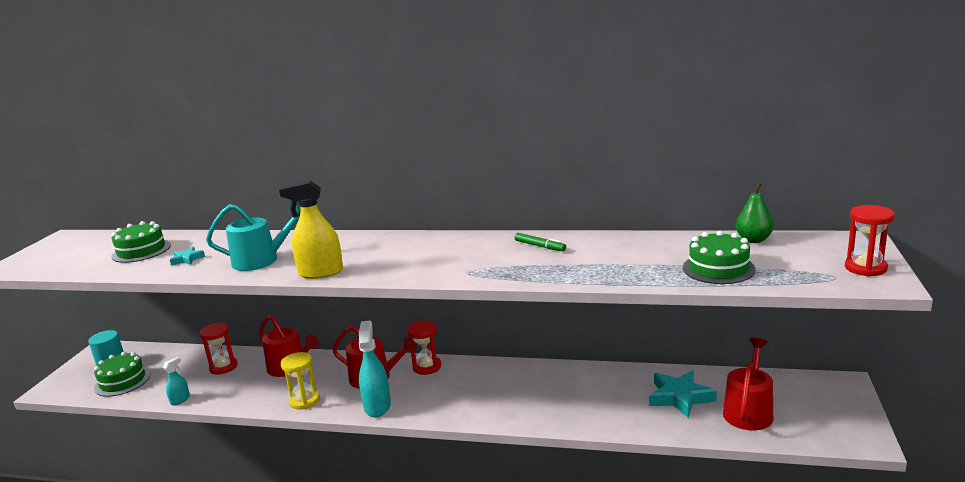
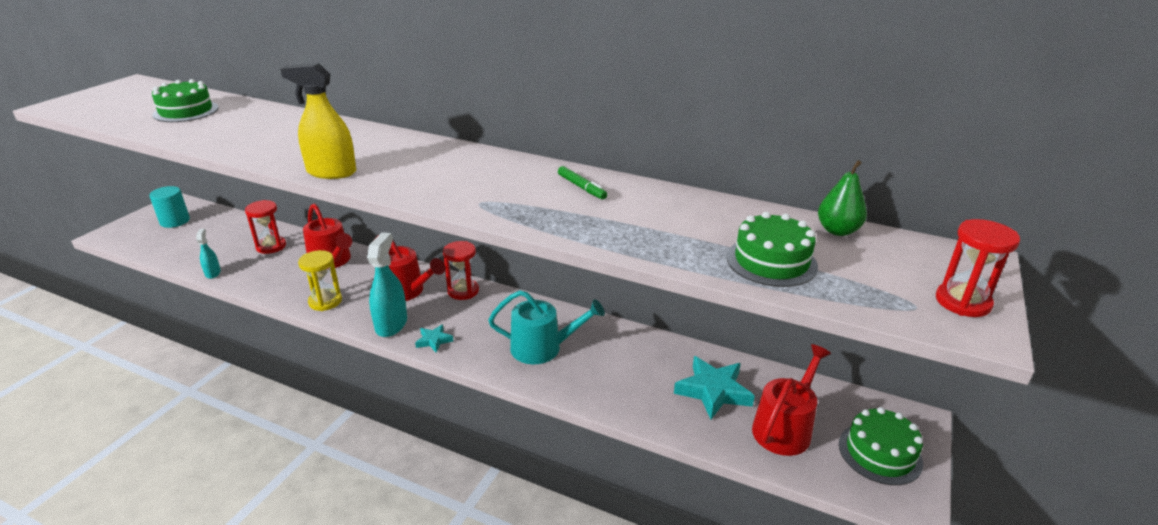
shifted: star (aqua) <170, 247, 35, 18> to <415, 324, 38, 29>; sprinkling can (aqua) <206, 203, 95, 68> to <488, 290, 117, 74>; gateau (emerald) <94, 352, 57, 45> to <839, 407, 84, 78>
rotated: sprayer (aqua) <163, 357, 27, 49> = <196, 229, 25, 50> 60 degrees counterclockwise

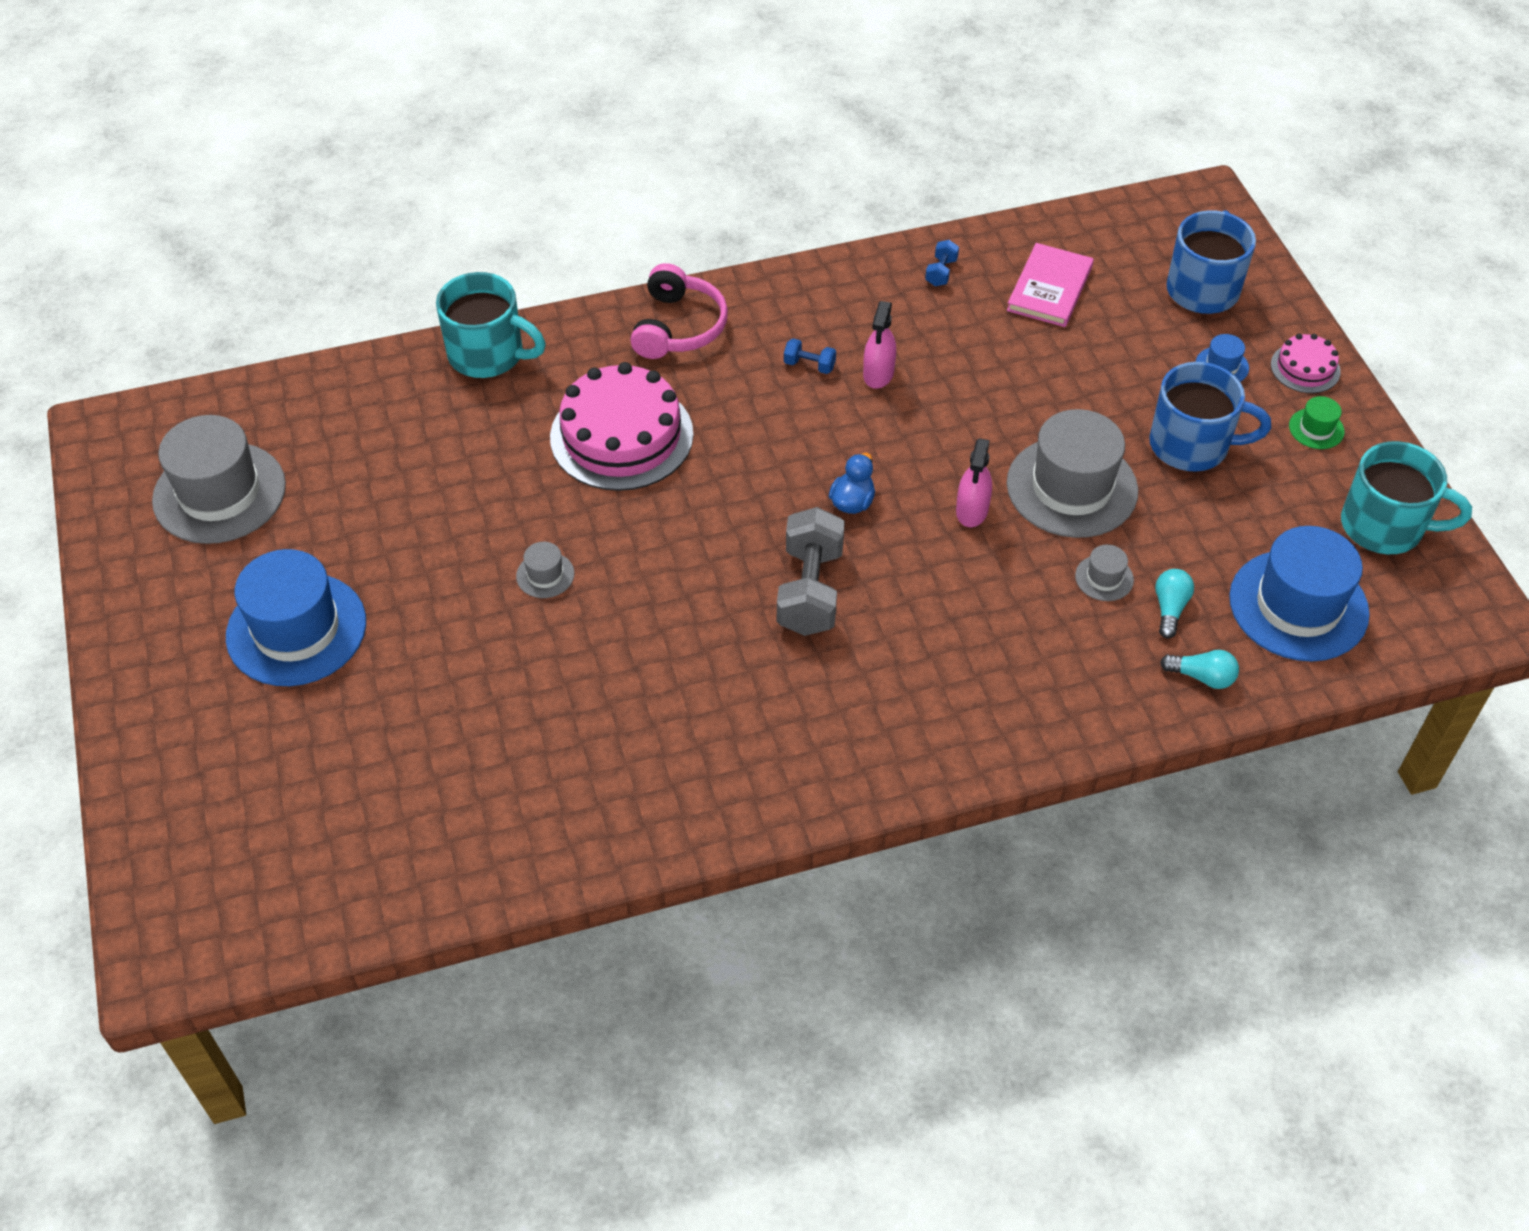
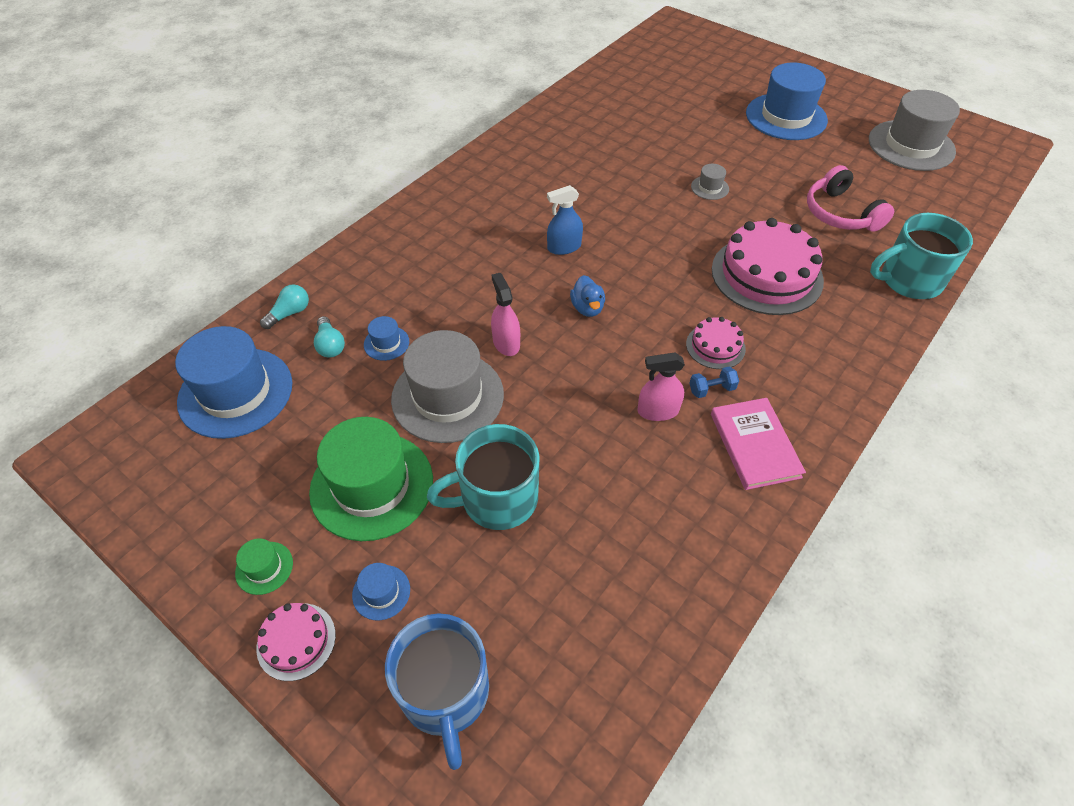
gone: dumbbell (royal blue) <925, 240, 34, 46>
new: gateau (pink) <686, 317, 60, 52>
shifted: coffee mug (aqua) <1341, 441, 131, 113> to <427, 424, 113, 106>; book (pink) <1007, 243, 87, 84> to <711, 398, 95, 92>; over-ear headphones (pink) <630, 263, 98, 96> to <807, 165, 87, 67>
swapped: coffee mug (royal blue) <1149, 362, 122, 110> to tall hat (emerald) <309, 417, 124, 124>; dumbbell (grey) <777, 507, 68, 129> to sprayer (royal blue) <547, 185, 36, 70>
repainted: tall hat (grey) <1075, 544, 59, 57> to tall hat (royal blue) <364, 316, 45, 45>
rotated: lightbulb (aqua) <1160, 650, 79, 39> = <260, 284, 49, 45> 150 degrees clockwise; sprayer (pink) <863, 301, 33, 88> = <638, 352, 47, 69> 75 degrees counterclockwise

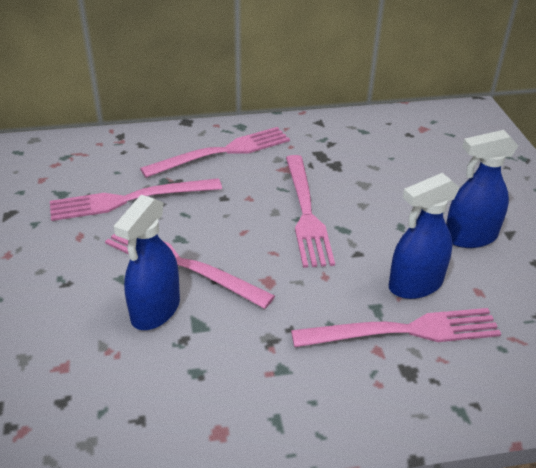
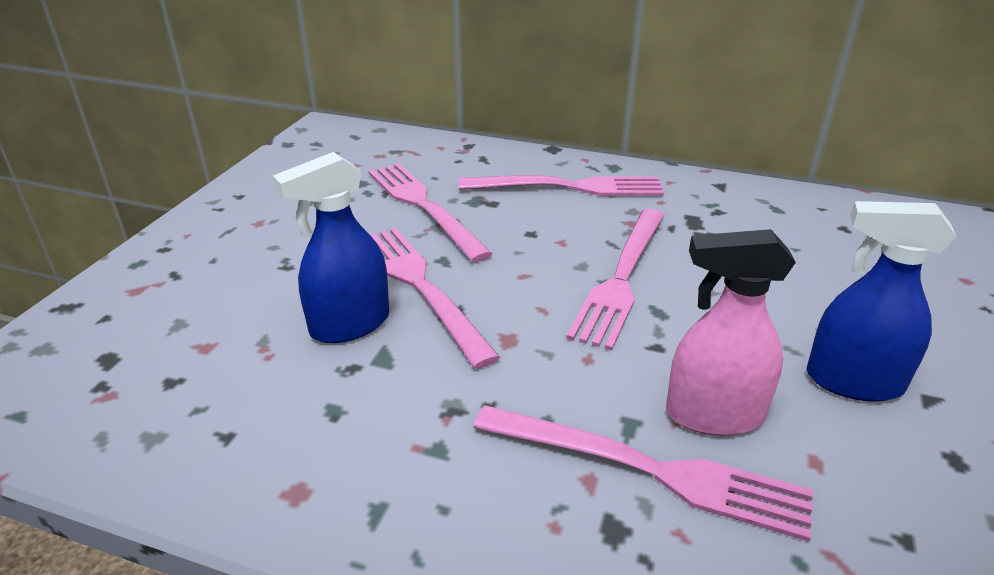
repainted: sprayer (royal blue) <389, 173, 71, 126> to sprayer (pink) <666, 229, 130, 207>
rotated: table fork (pink) <50, 178, 172, 43> = <368, 163, 125, 99> 45 degrees clockwise

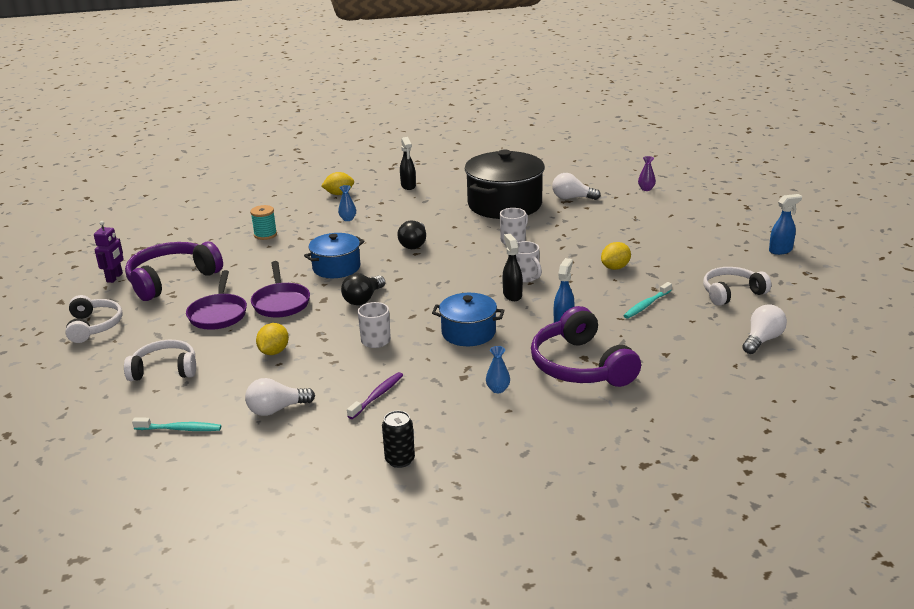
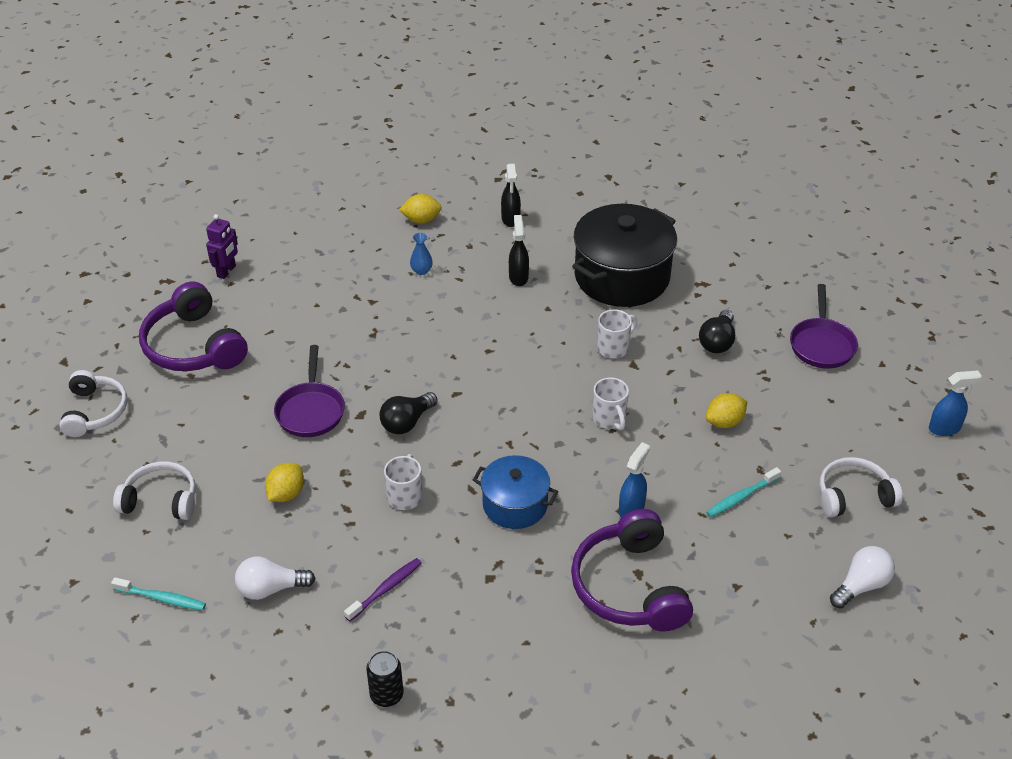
gone: bobbin (aqua) <250, 205, 27, 35>; pot (royal blue) <304, 233, 61, 45>; flower vase (royal blue) <486, 346, 24, 47>; lightbulb (pure white) <552, 173, 49, 27>; flower vase (purple) <638, 156, 18, 35>
shifted: toy robot (purple) <94, 221, 30, 62> to <206, 214, 32, 65>; sprayer (jet-black) <503, 234, 20, 67> to <509, 215, 20, 71>; lightbulb (jet-black) <397, 221, 29, 28> to <699, 310, 36, 43>; pan (purple) <186, 270, 61, 60> to <790, 284, 68, 85>
rotated: over-ear headphones (purple) <125, 242, 98, 59> = <139, 281, 109, 90> 90 degrees counterclockwise

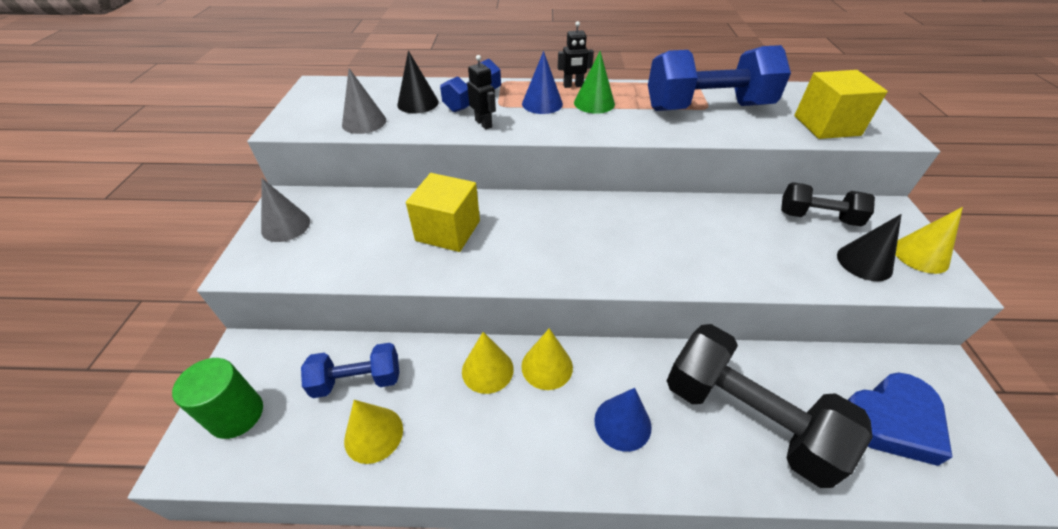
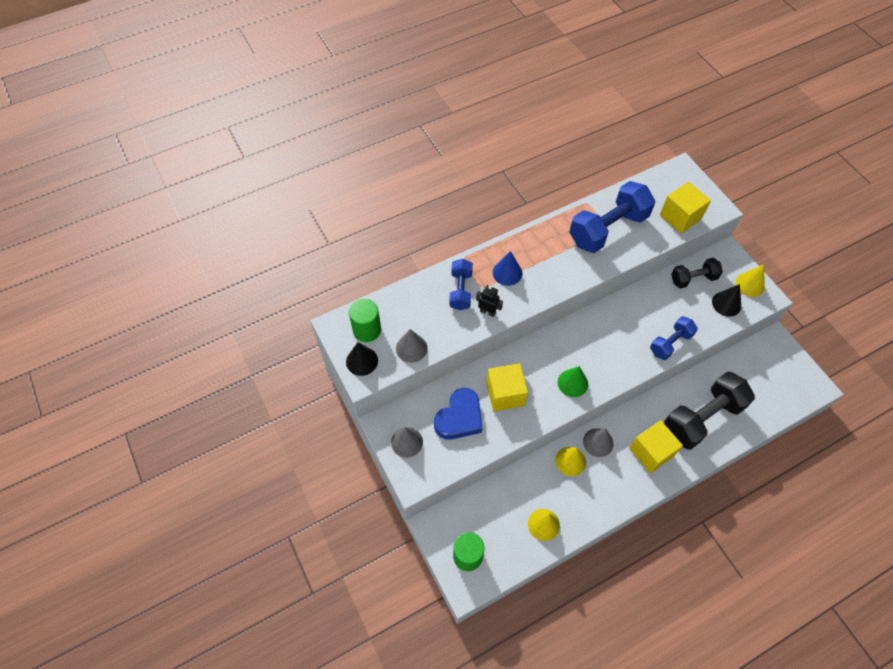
gone: toy robot (jet-black) <558, 21, 36, 67>
new: cylinder shape (emerald) <349, 299, 32, 43>
shifted: solid cone (jet-black) <397, 51, 42, 63> to <346, 342, 32, 34>; heart shape (royal blue) <848, 372, 104, 94> to <434, 388, 48, 52>; solid cone (emerald) <574, 51, 41, 63> to <557, 366, 31, 31>; dumbbell (royal blue) <301, 343, 98, 55> to <650, 316, 48, 44>
swapped: solid cone (royal blue) <594, 388, 58, 64> to solid cube (yellow) <629, 420, 54, 53>
repainted: solid cone (yellow) <521, 328, 52, 62> to solid cone (grey) <583, 428, 30, 29>
rotated: dumbbell (jet-black) <667, 324, 206, 164> = <664, 371, 91, 79> 45 degrees counterclockwise

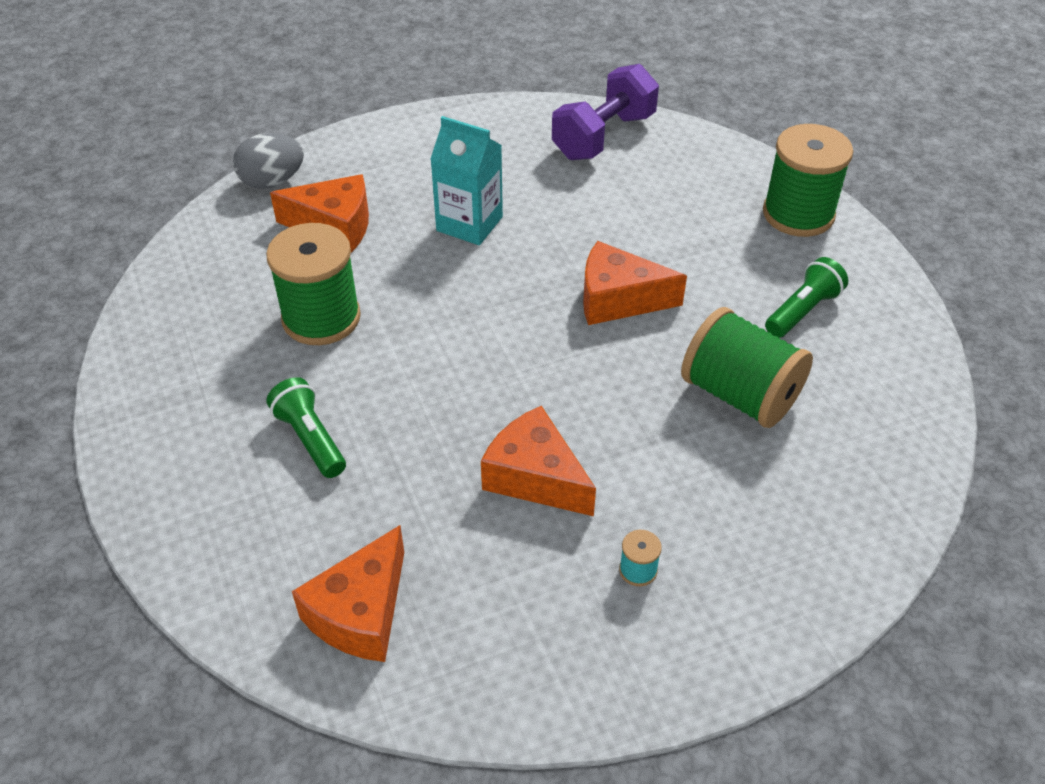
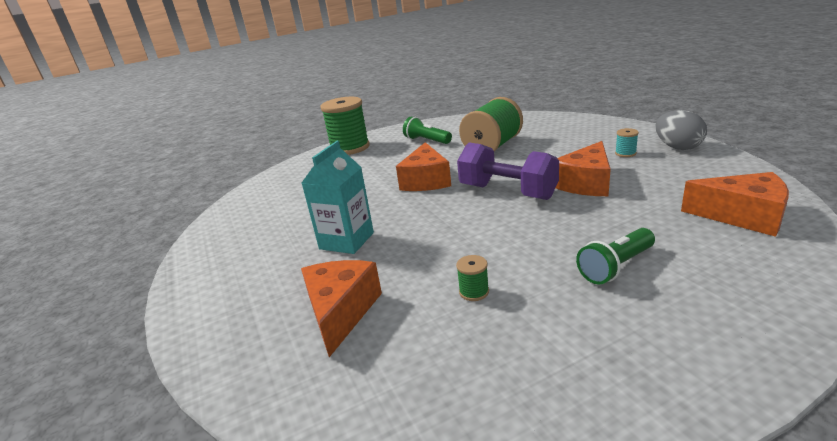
shifted: dumbbell (purple) <552, 64, 107, 96> to <457, 143, 102, 57>; egg shape (grey) <233, 133, 71, 56> to <656, 110, 51, 40>
scaled: bobbin (emerald) <266, 223, 95, 122> = <456, 255, 33, 46> x0.40

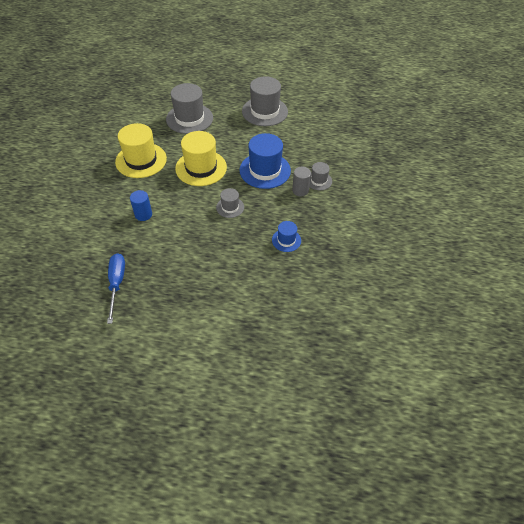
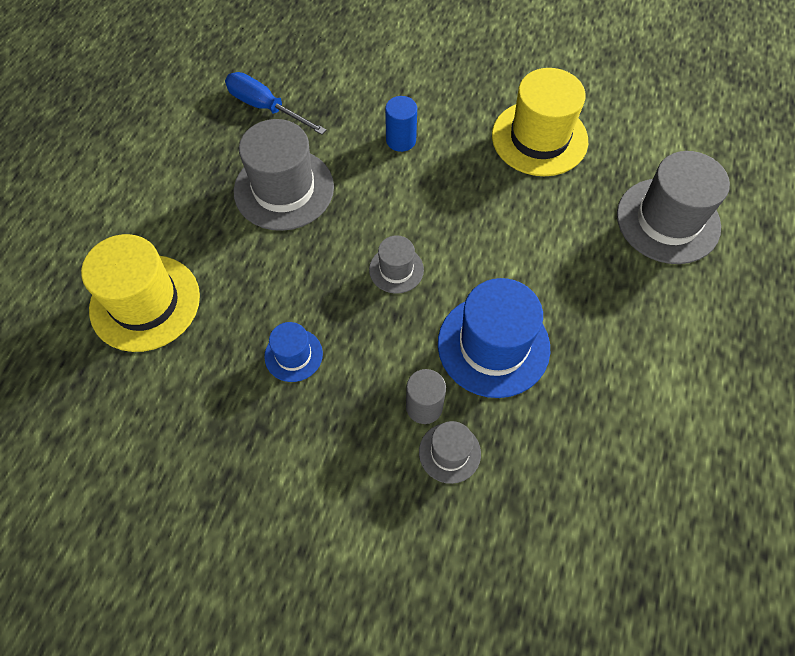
shifted: tall hat (yellow) <175, 131, 52, 55> to <81, 234, 119, 118>; tall hat (grey) <242, 76, 46, 50> to <234, 119, 100, 112>
rotated: screwdriver (royal blue) <107, 253, 18, 71> = <225, 72, 101, 63> 150 degrees counterclockwise

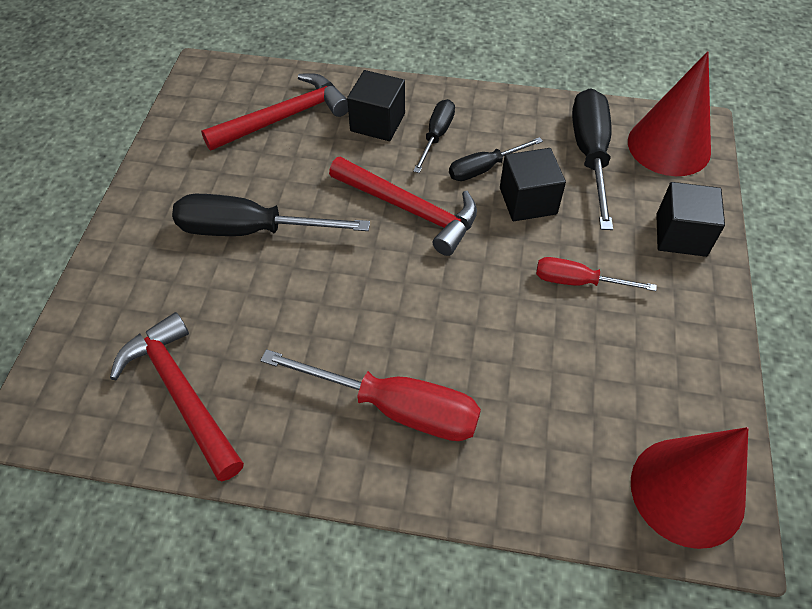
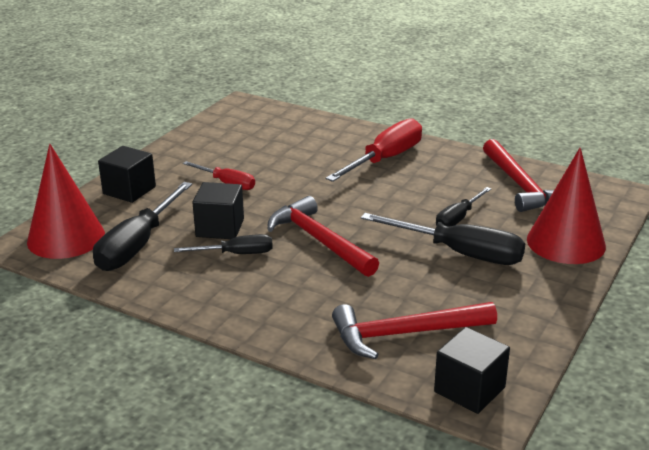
shifted: solid cube (jet-black) <347, 70, 58, 71> to <434, 327, 76, 87>; screwdriver (jet-black) <413, 99, 42, 74> to <436, 187, 55, 40>; solid cone (red) <631, 427, 117, 122> to <527, 147, 79, 117>
rotated: screwdriver (red) <260, 349, 221, 92> = <326, 118, 96, 64> 90 degrees clockwise

